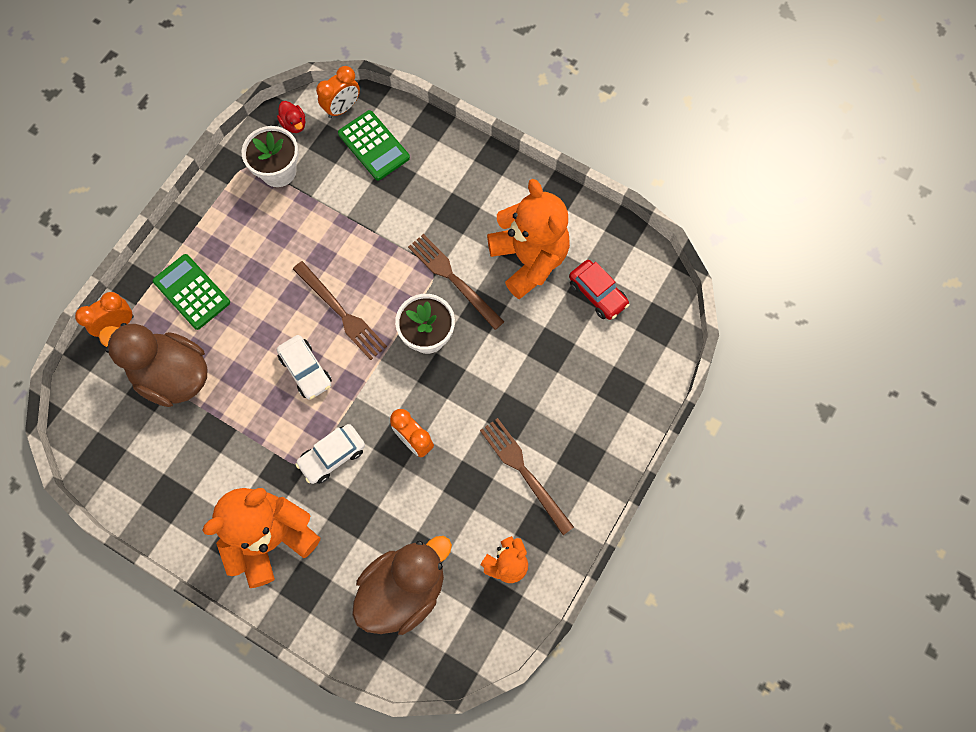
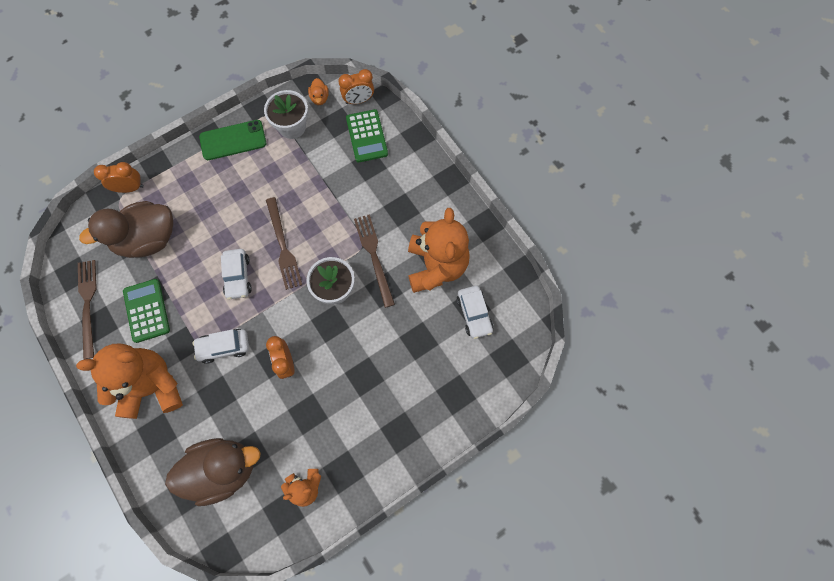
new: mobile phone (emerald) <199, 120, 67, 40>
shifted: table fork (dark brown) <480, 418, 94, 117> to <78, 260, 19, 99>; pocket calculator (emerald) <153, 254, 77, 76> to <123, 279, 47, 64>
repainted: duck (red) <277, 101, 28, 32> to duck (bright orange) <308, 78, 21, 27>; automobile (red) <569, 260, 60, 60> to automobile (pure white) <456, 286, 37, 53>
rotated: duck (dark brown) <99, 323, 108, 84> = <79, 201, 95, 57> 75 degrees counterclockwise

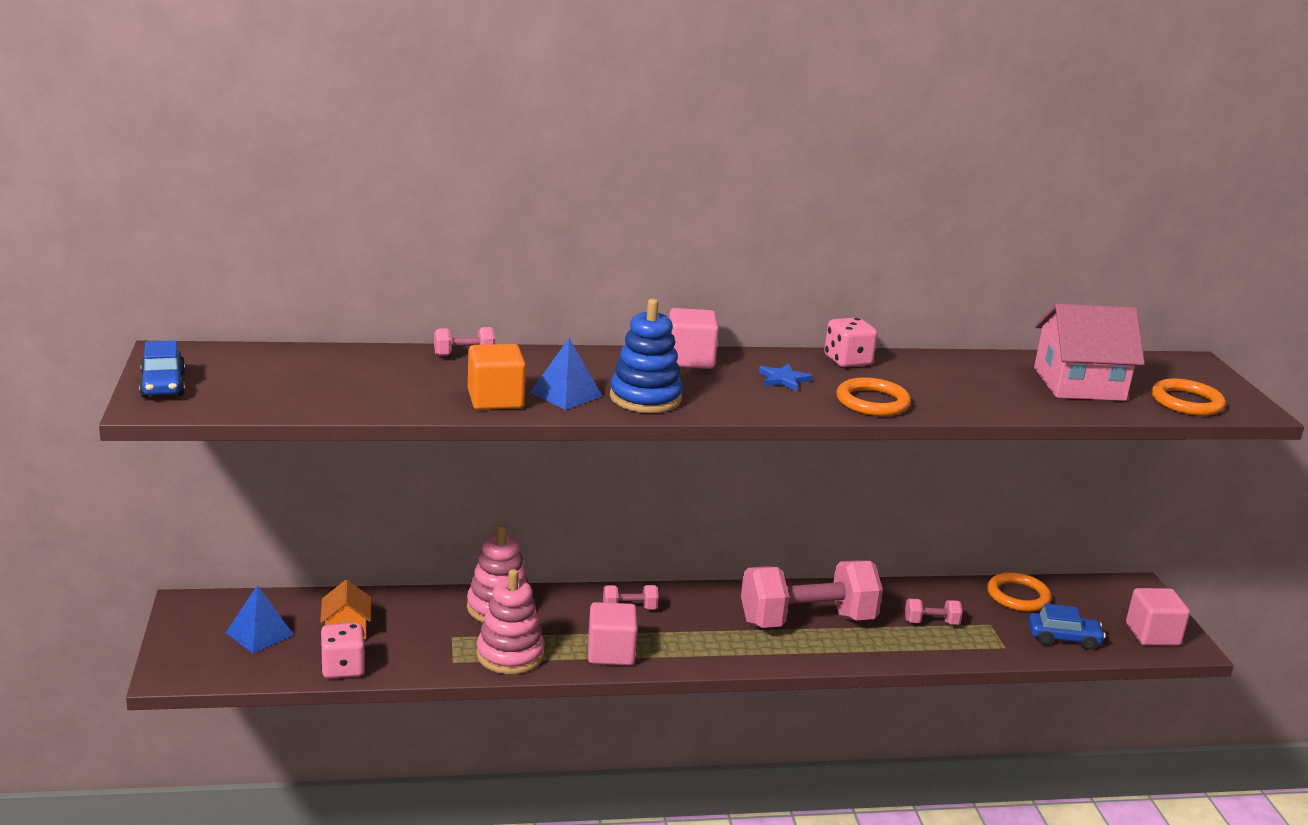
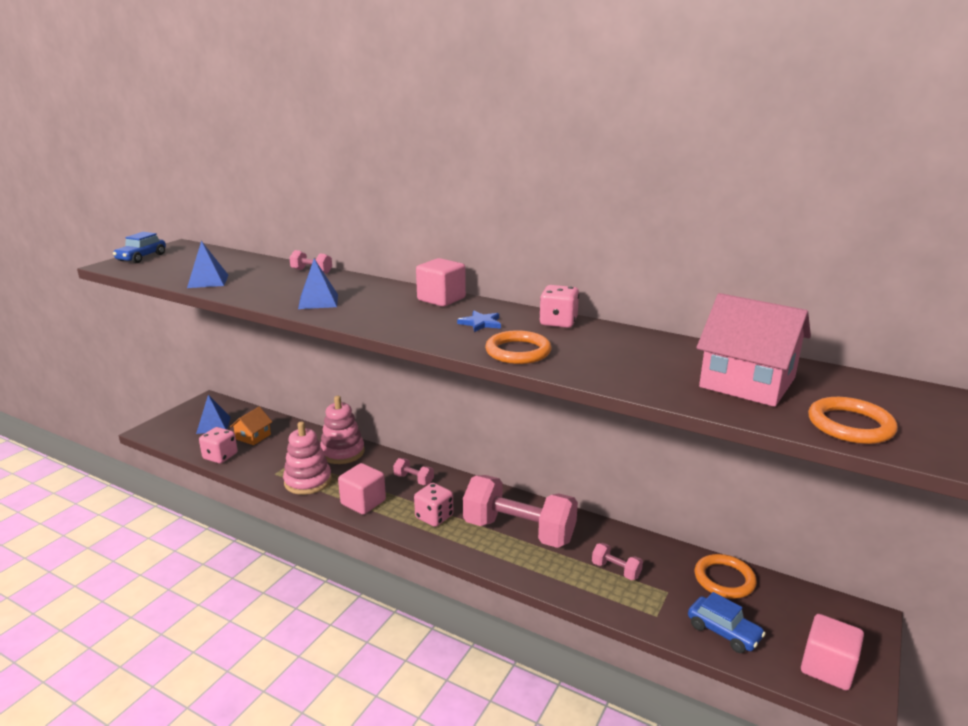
gone: solid cube (bright orange) <468, 344, 58, 66>; stacking rings (royal blue) <610, 299, 73, 114>
new: pyramid shape (royal blue) <187, 241, 42, 47>; dice (pink) <414, 483, 39, 44>

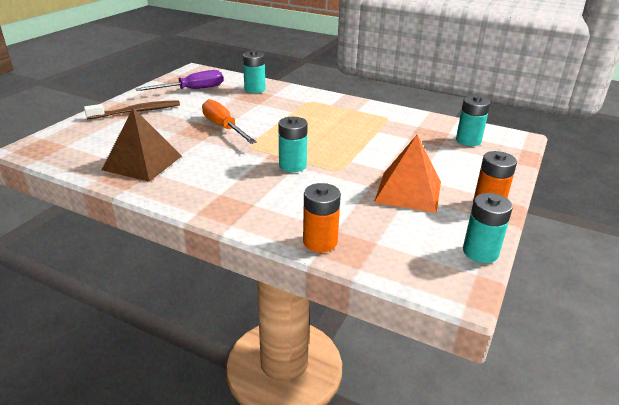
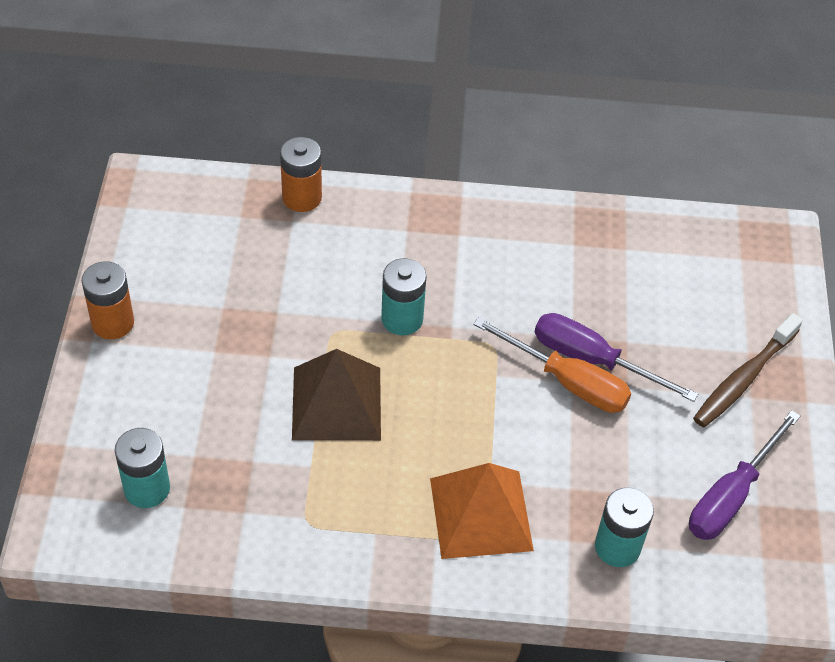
gone: power cell (aqua) <463, 193, 50, 70>
new: screwdriver (purple) <535, 313, 163, 89>
shifted: pyramid shape (dark brown) <102, 108, 80, 74> to <292, 349, 89, 92>; pyramid shape (bright orange) <374, 135, 67, 78> to <430, 463, 104, 96>

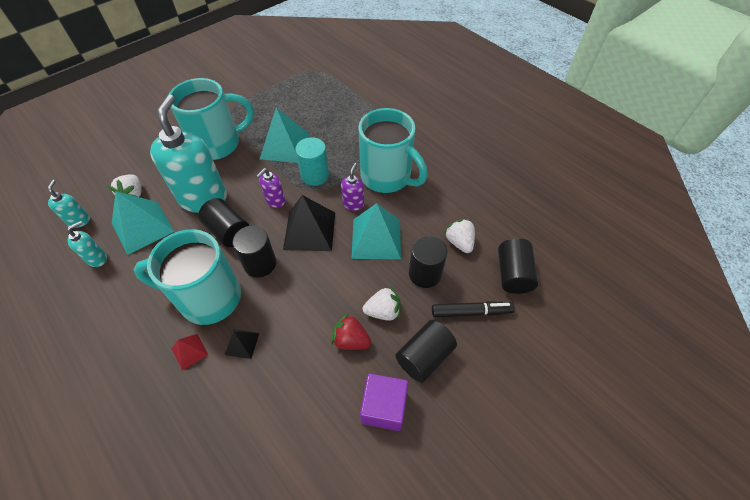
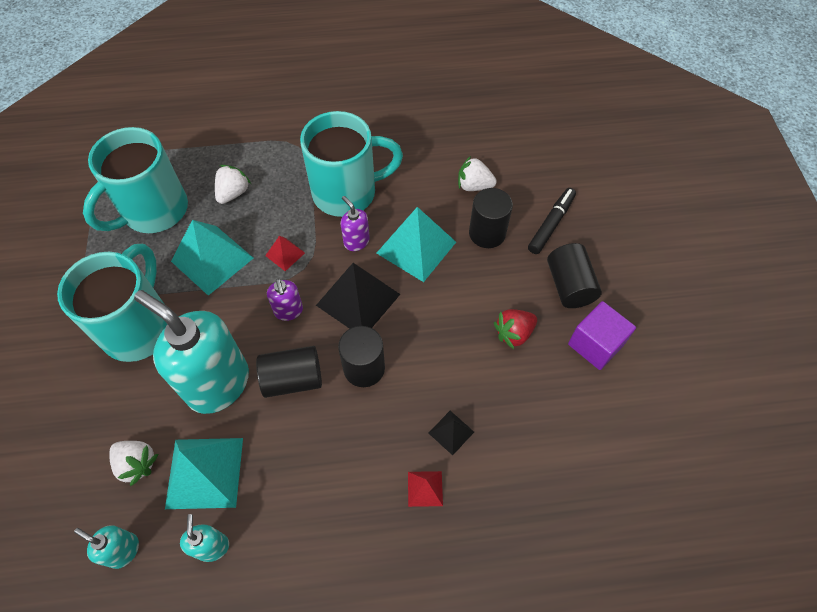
gone: cylinder shape (jet-black) <498, 238, 40, 56>
shifted: coffee mug (aqua) <134, 229, 107, 96> to <83, 127, 105, 106>; strawberry (pure white) <363, 286, 38, 35> to <215, 165, 36, 39>
swapped: cylinder shape (aqua) <295, 137, 34, 49> to pyramid shape (red) <265, 236, 40, 35>

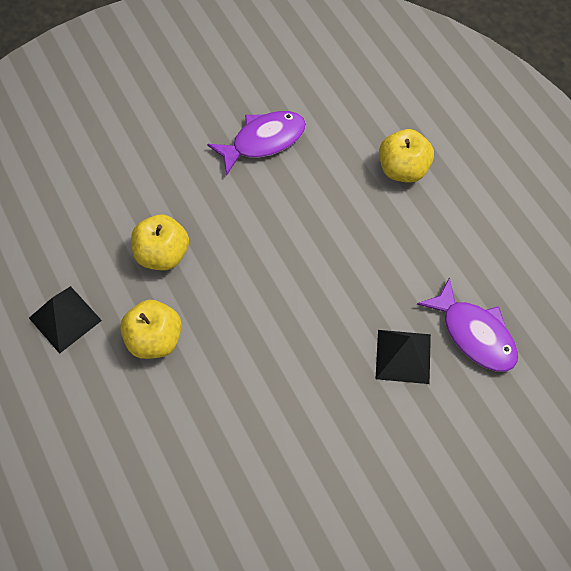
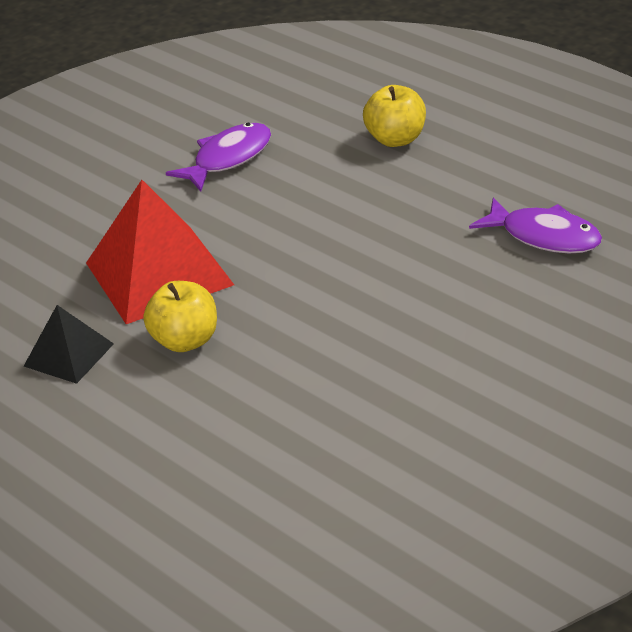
gone: pyramid shape (jet-black) <376, 330, 55, 54>
swapped: toy apple (yellow) <131, 215, 58, 55> to pyramid shape (red) <86, 180, 148, 144>

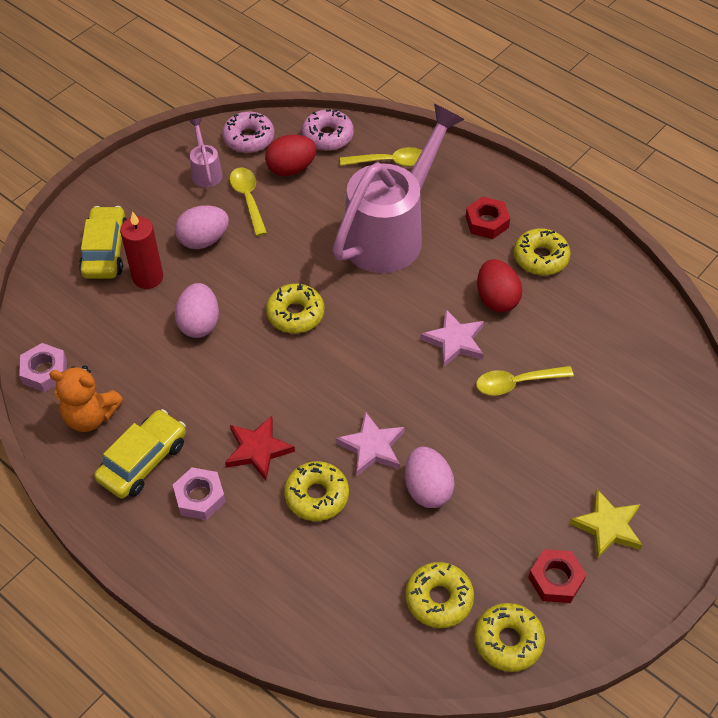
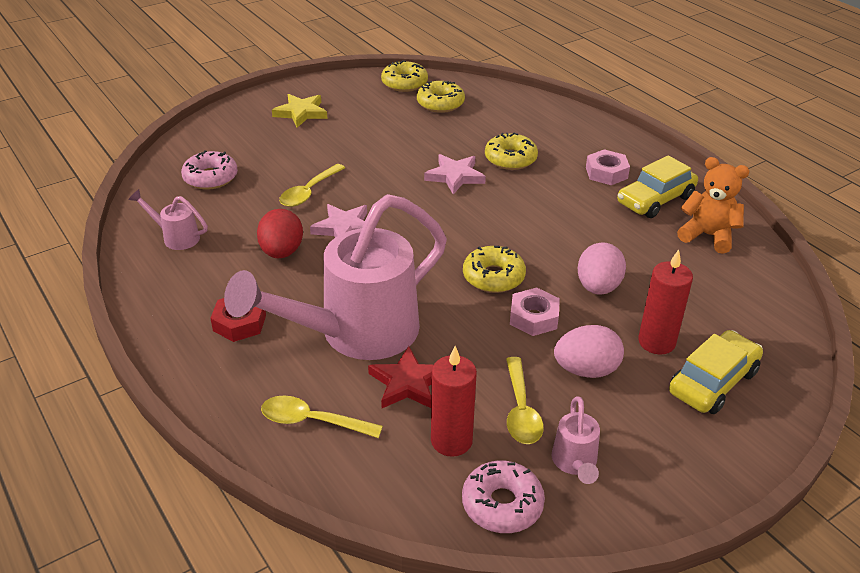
gone: egg shape (pink) <405, 447, 50, 61>; doughnut (yellow) <514, 228, 57, 47>; hex nut (red) <528, 549, 59, 54>
new: sprinkling can (pink) <128, 189, 80, 61>
shifted: doughnut (pink) <302, 109, 52, 42> to <181, 150, 57, 40>; star (red) <225, 416, 70, 65> to <368, 346, 66, 62>; hex nut (pink) <19, 343, 48, 49> to <510, 287, 50, 49>
swapped: egg shape (red) <265, 135, 52, 41> to candle (red) <431, 346, 46, 111>
rotated: tablespoon (yellow) <476, 366, 98, 30> = <279, 164, 66, 43> 120 degrees clockwise; automobile (yellow) <79, 206, 48, 73> = <669, 330, 94, 84> 150 degrees counterclockwise

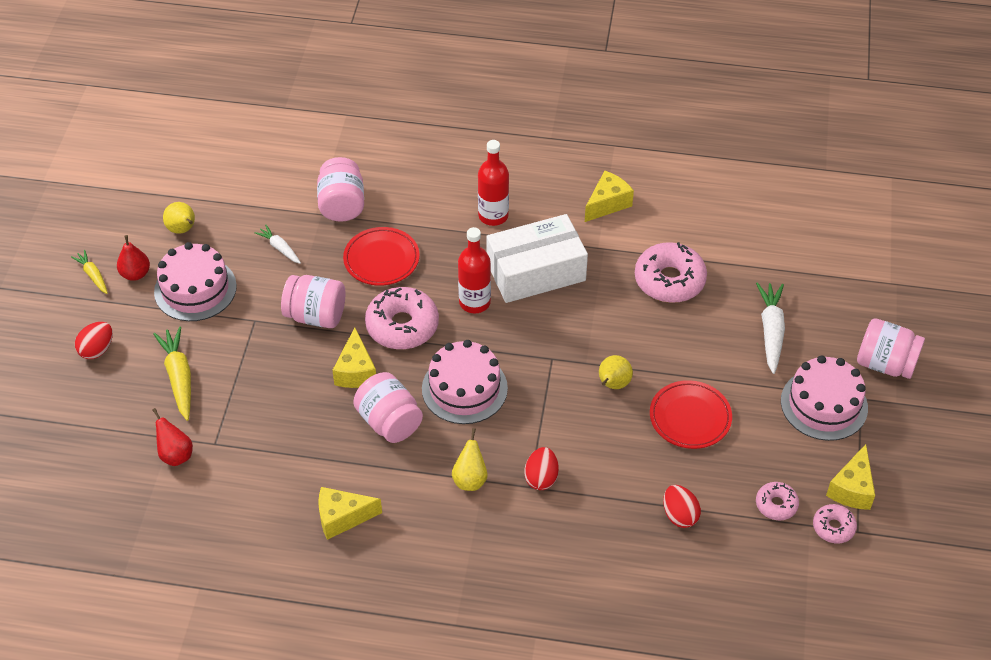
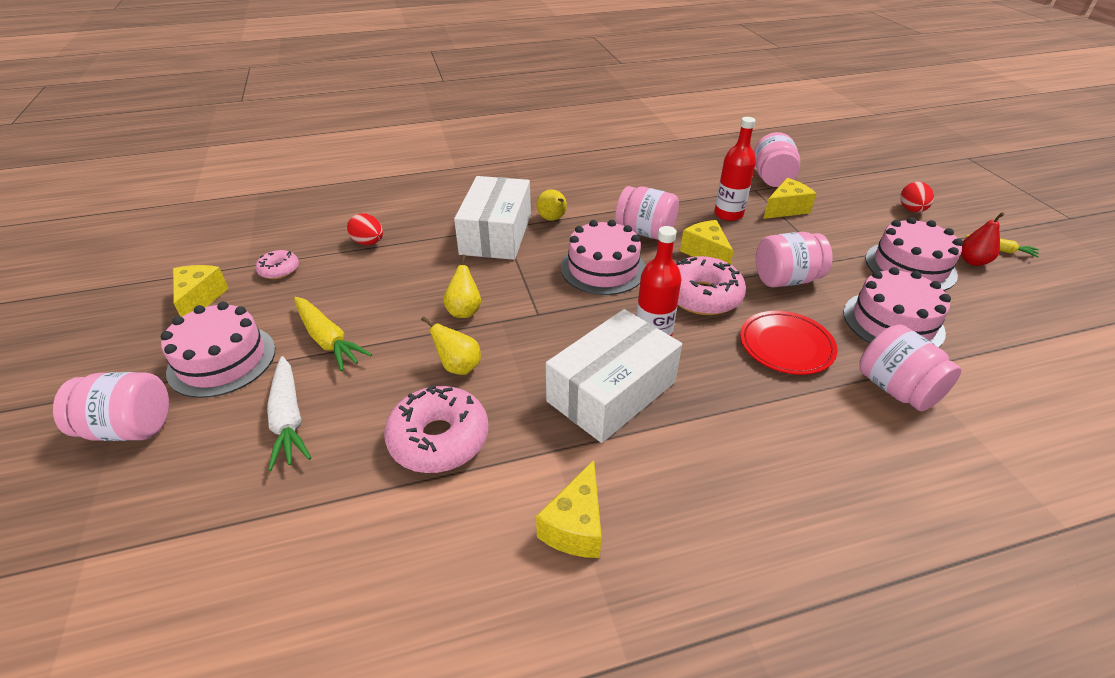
gone: plate (red) <650, 380, 82, 69>; doughnut (pink) <813, 504, 44, 39>
shifted: carrot (yellow) <153, 326, 38, 95> to <294, 297, 78, 75>; pear fruit (yellow) <163, 202, 32, 32> to <421, 316, 60, 59>; drink bottle (red) <478, 140, 31, 86> to <714, 117, 42, 104>; cheese wedge (yellow) <318, 487, 64, 53> to <763, 178, 54, 41>
swapped: egg shape (red) <524, 447, 34, 43> to box (pure white) <454, 176, 77, 84>; pear fruit (red) <153, 408, 40, 58> to preserve jar (pink) <754, 132, 46, 55>; carrot (pure white) <254, 225, 47, 39> to gateau (pink) <843, 267, 108, 81>

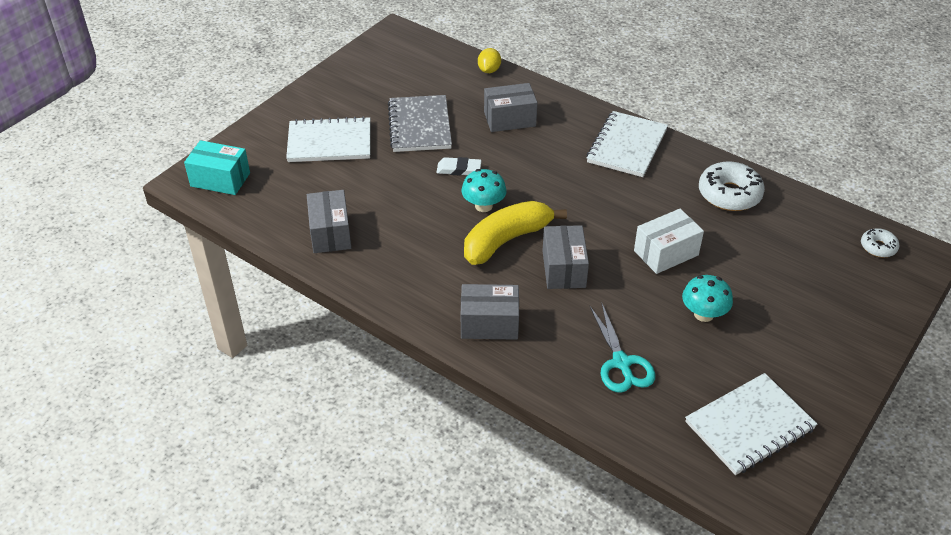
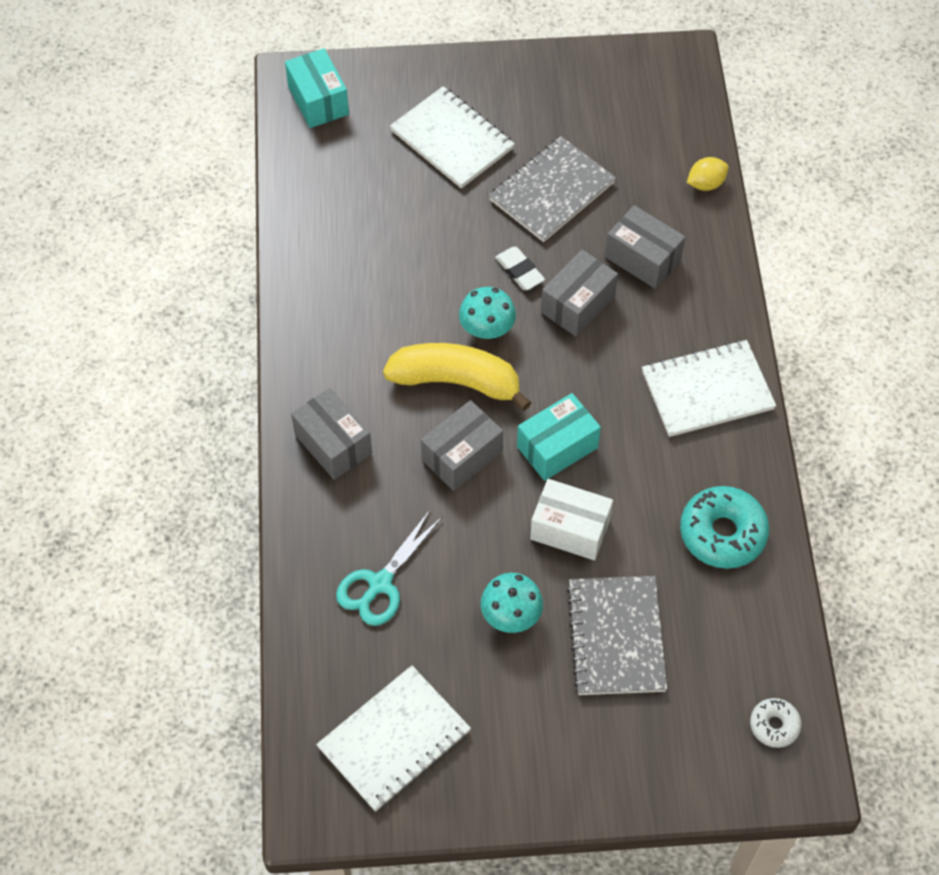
new: box (aqua) <517, 393, 84, 88>; exercise book (grey) <566, 576, 101, 119>
shifted: box (grey) <307, 190, 44, 63> to <541, 249, 77, 88>
repainted: doughnut (pure white) <699, 161, 66, 50> to doughnut (aqua) <680, 486, 89, 83>
rotated: exercise book (pure white) <685, 373, 132, 102> = <316, 665, 155, 147> 60 degrees counterclockwise

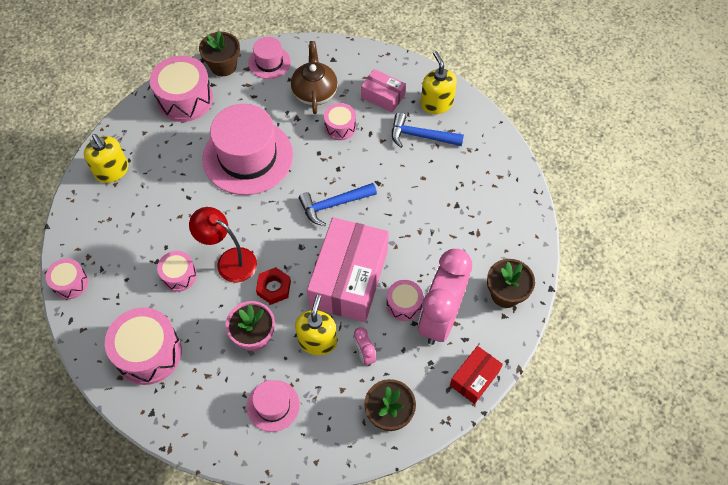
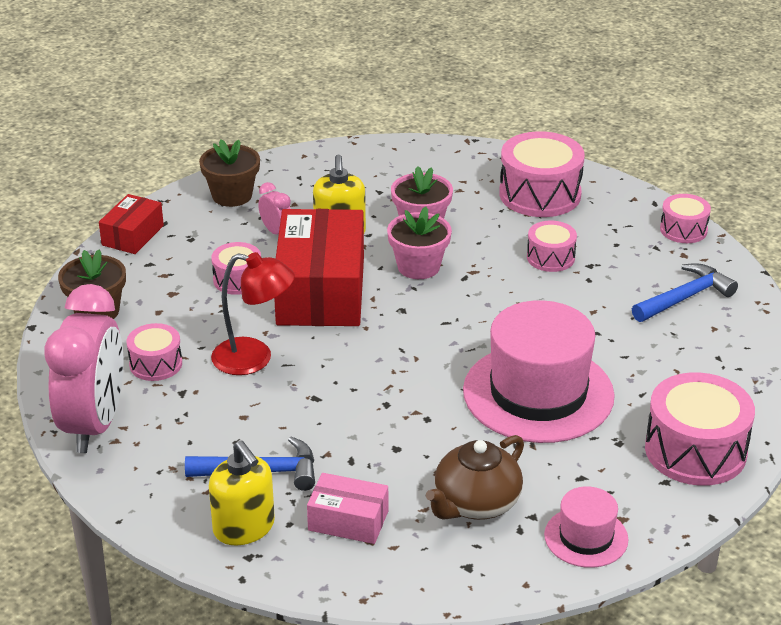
gone: pump bottle (yellow) <84, 134, 44, 49>; flower pot (dark brown) <199, 31, 41, 45>; tall hat (pink) <247, 380, 53, 52>
shifted: bedside clock (pink) <418, 249, 54, 96> to <44, 284, 79, 169>; snare drum (pink) <324, 103, 32, 37> to <126, 323, 56, 58>; desk lamp (red) <189, 207, 68, 76> to <211, 252, 84, 123>; claw hammer (royal blue) <299, 183, 78, 43> to <632, 263, 106, 59>
swapped: hex nut (red) <256, 267, 35, 38> to flower pot (pink) <387, 207, 65, 72>
repainted: box (pink) <307, 217, 82, 105> to box (red) <274, 209, 90, 117>
rotated: china teapot (dark brown) <291, 41, 47, 73> = <426, 435, 98, 85> 60 degrees clockwise

